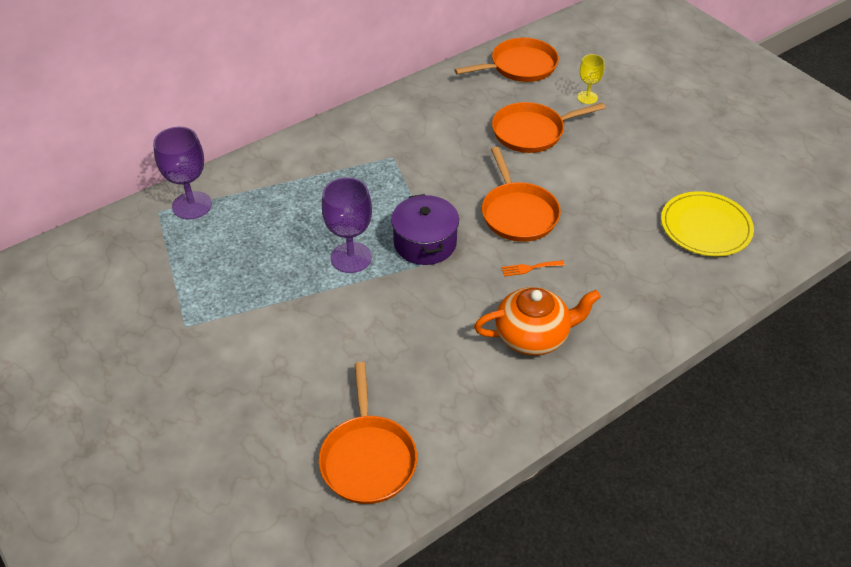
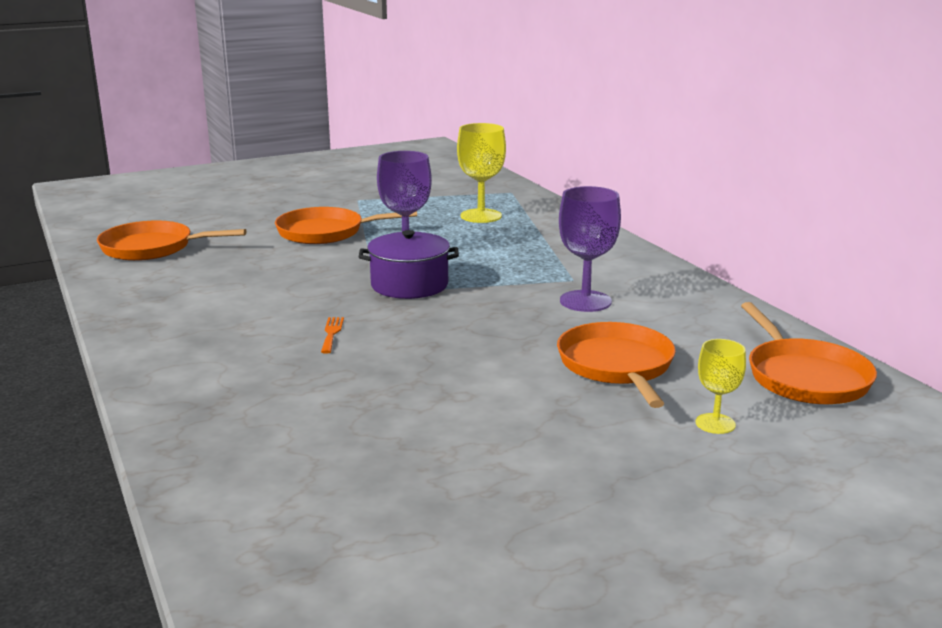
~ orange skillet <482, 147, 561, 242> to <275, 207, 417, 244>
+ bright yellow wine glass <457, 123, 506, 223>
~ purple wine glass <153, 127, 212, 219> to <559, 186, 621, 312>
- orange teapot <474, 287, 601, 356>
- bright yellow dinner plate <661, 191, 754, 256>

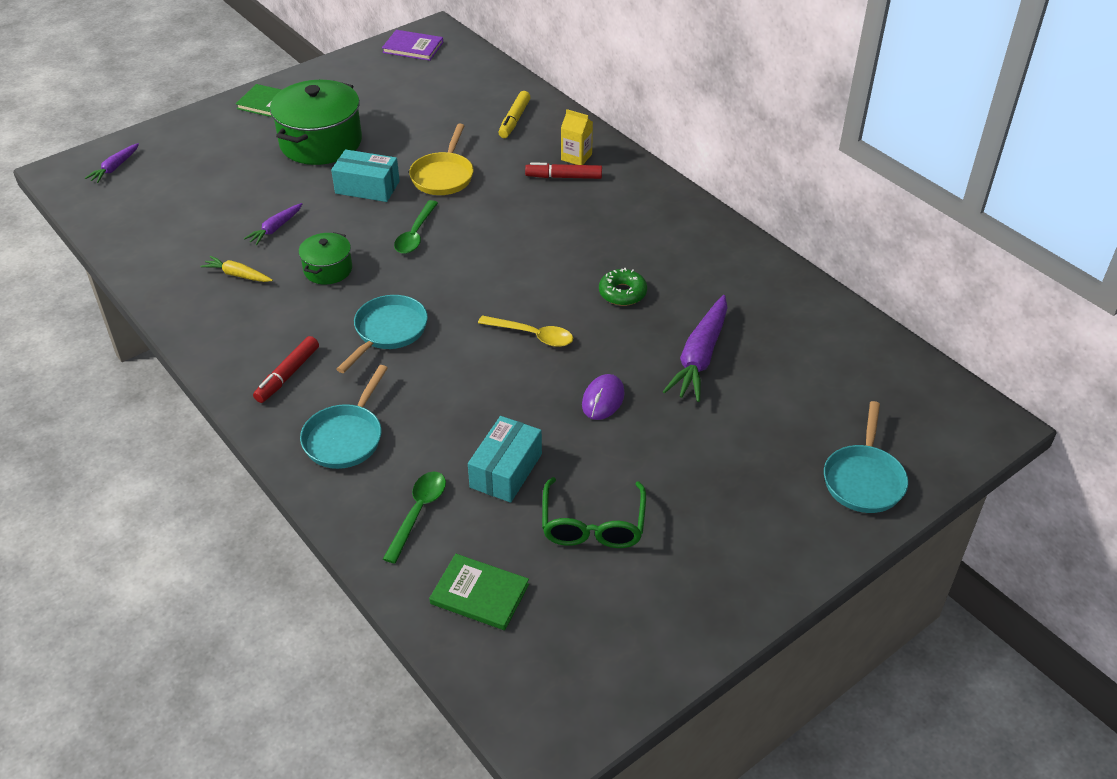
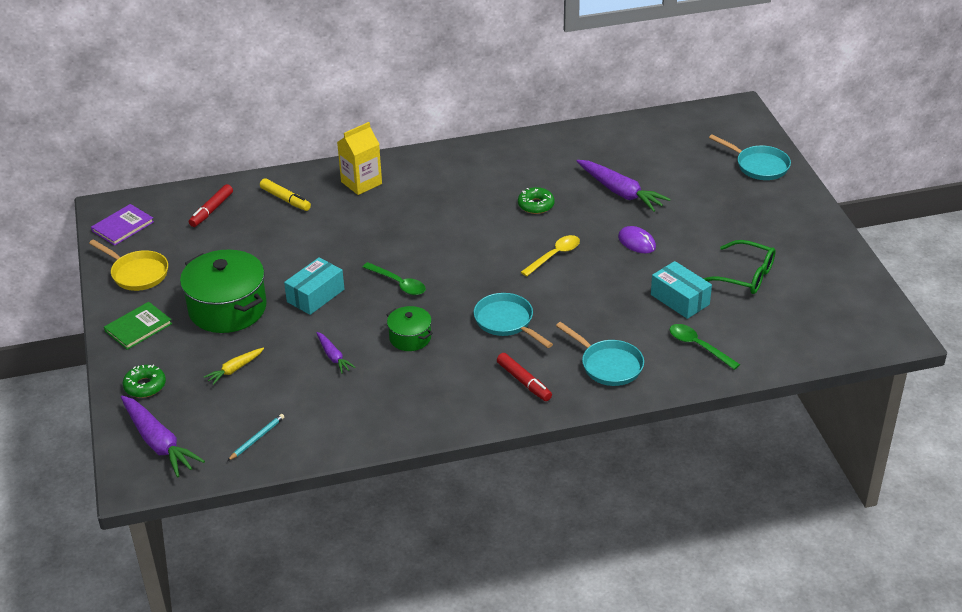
~ bright yellow skillet <409, 124, 473, 195> to <89, 239, 168, 291>
~ purple carrot <85, 143, 139, 183> = <121, 395, 205, 478> x1.87
+ emerald donut <123, 365, 166, 398>
~ scarlet marker pen <525, 162, 602, 179> to <189, 184, 233, 227>
~ bright yellow carrot <200, 256, 273, 282> to <204, 348, 264, 385>
+ turquoise pencil <227, 414, 284, 461>
~ bright yellow juice carton <561, 109, 593, 165> = <337, 122, 382, 195> x1.50
- emerald hardcover <429, 554, 529, 630>

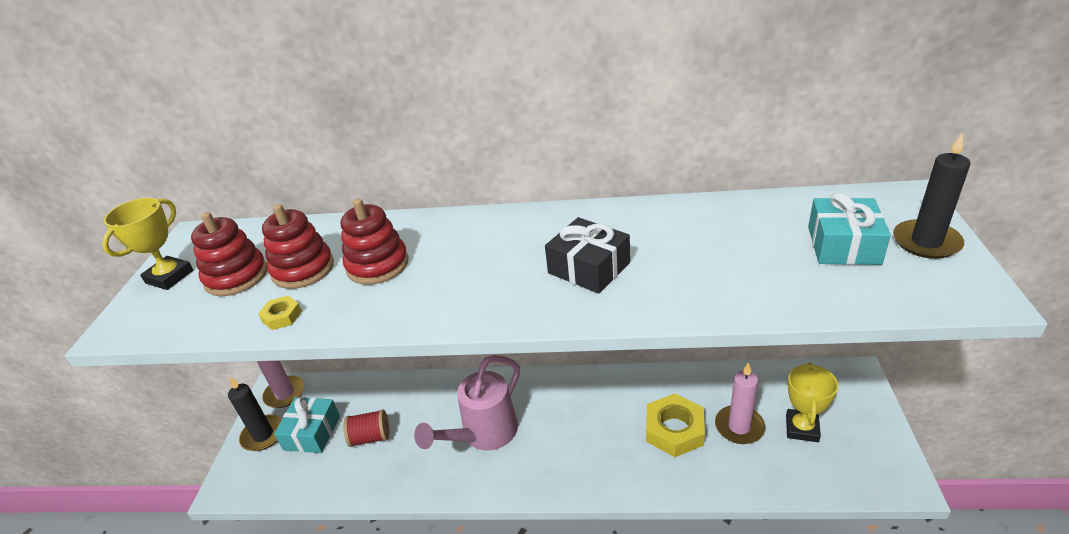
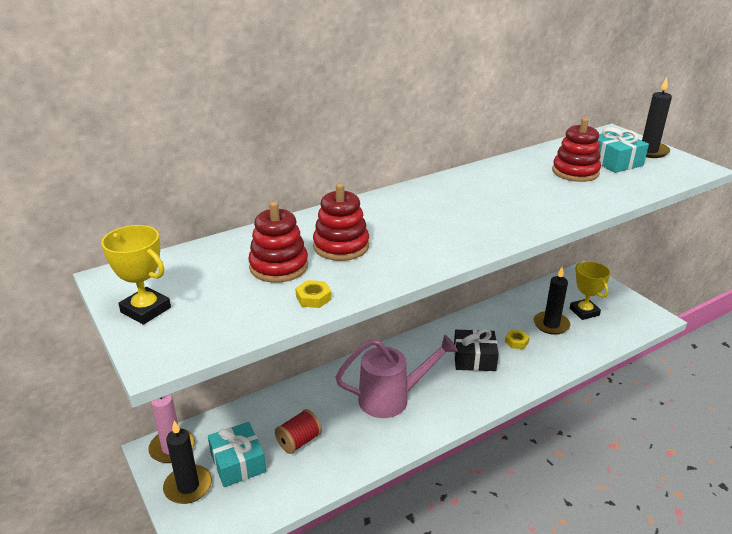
~ bright yellow award cup <102, 198, 193, 290> = <101, 225, 171, 325> 45 degrees counterclockwise
~ rosy watering can <414, 355, 520, 450> = <335, 335, 458, 418> 105 degrees counterclockwise
~ ebony gift <545, 217, 630, 294> to <454, 329, 499, 371>
~ bright yellow nut <646, 394, 705, 457> = <505, 330, 530, 349> x0.48
~ rosy pillar candle <715, 362, 765, 444> to ebony pillar candle <534, 267, 570, 335>
~ scarlet stacking toy <191, 212, 267, 296> to <552, 118, 601, 182>

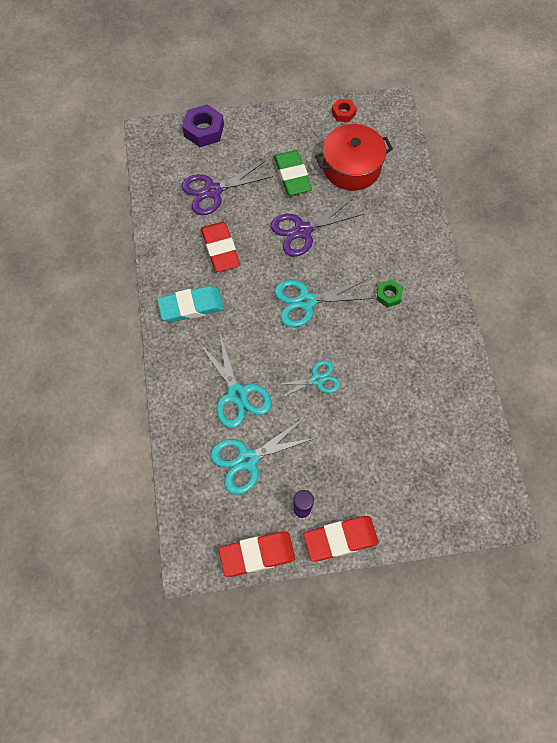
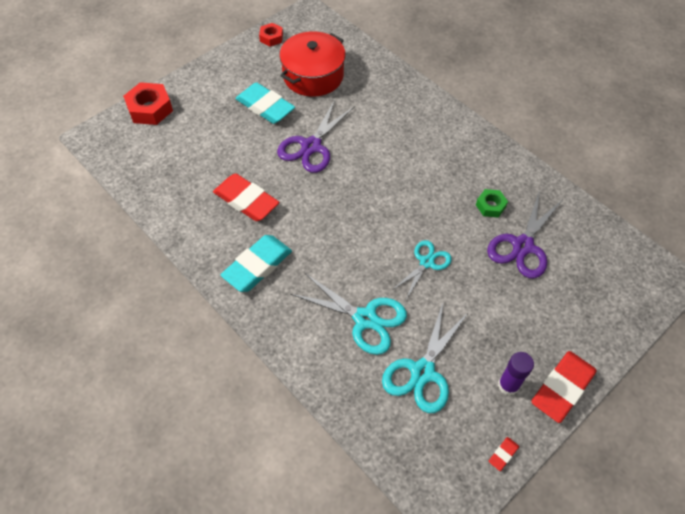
~ purple nut <182, 104, 224, 147> to scarlet nut <123, 82, 173, 125>
~ emerald pencil eraser <274, 150, 312, 195> to turquoise pencil eraser <235, 82, 295, 124>
~ emerald nut <376, 279, 403, 308> to <476, 189, 508, 218>
~ purple pair of scissors <182, 162, 273, 215> to <487, 190, 562, 279>
~ scarlet pencil eraser <219, 532, 295, 577> = <489, 437, 519, 471> x0.42
- turquoise pair of scissors <274, 279, 373, 327>

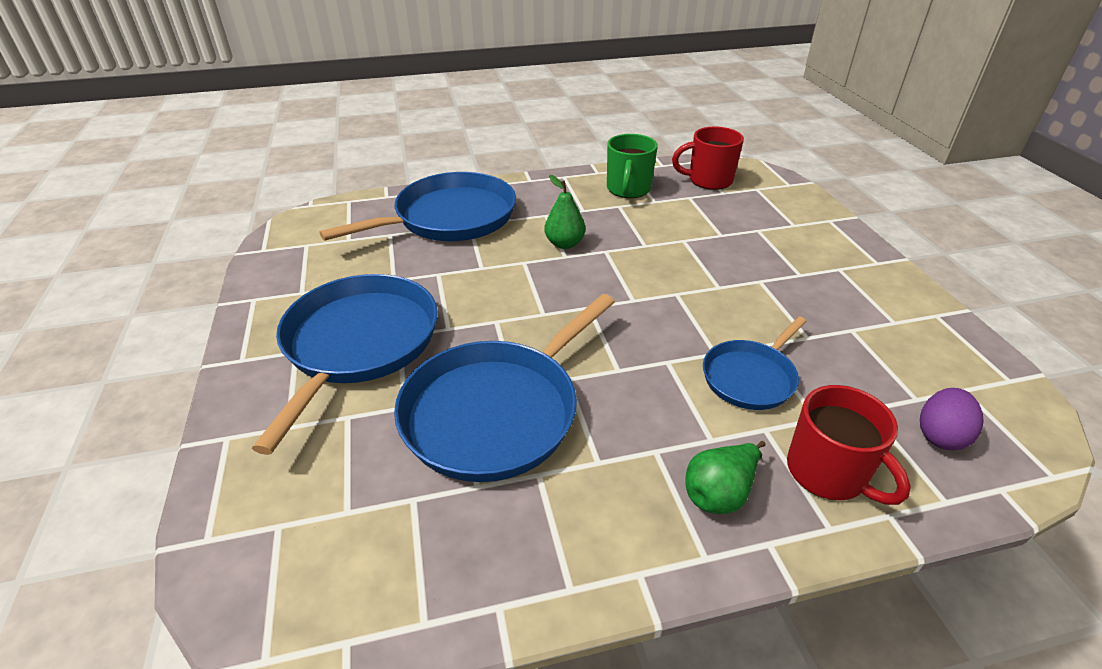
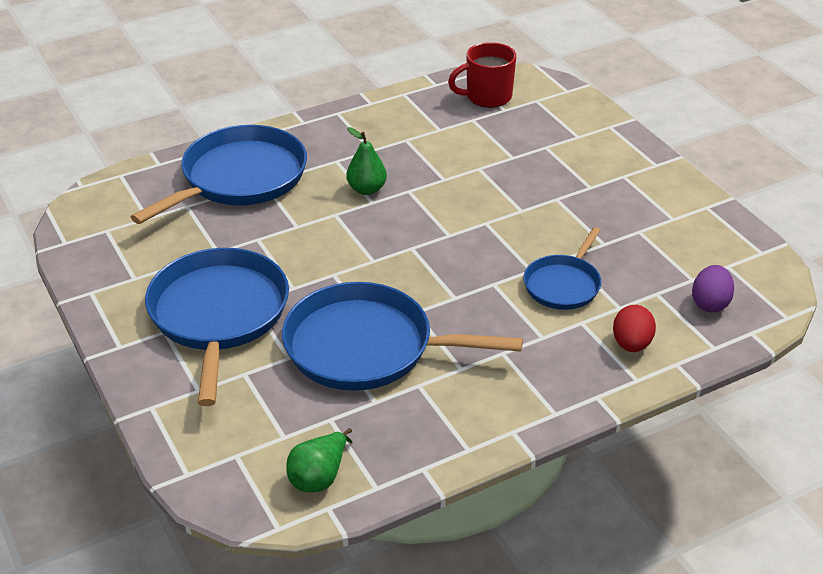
~ cobalt skillet <394, 294, 615, 482> = <282, 282, 523, 391> 75 degrees clockwise
~ emerald toy pear <685, 441, 766, 514> to <286, 428, 352, 492>
~ scarlet tea mug <787, 385, 911, 505> to scarlet toy egg <613, 305, 656, 352>
- emerald tea mug <607, 134, 658, 198>

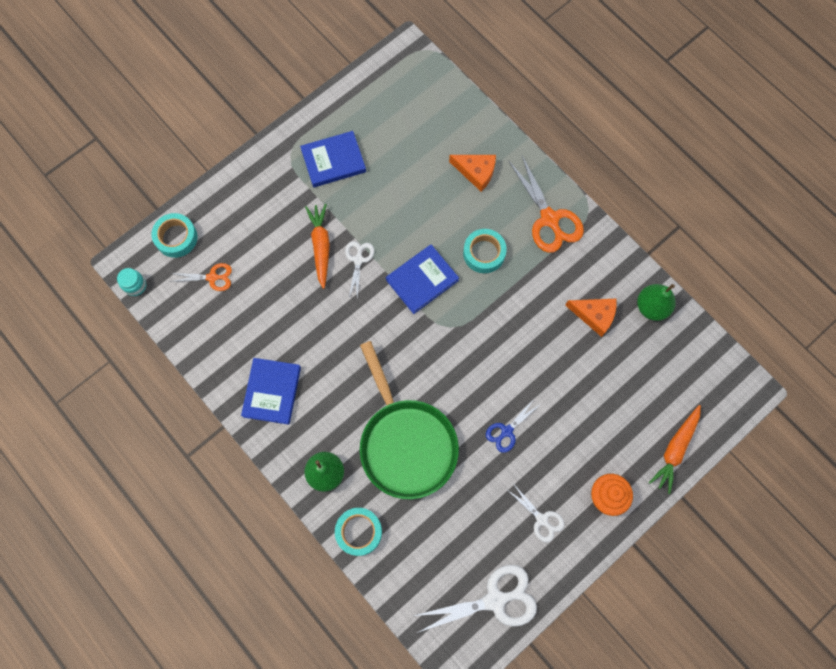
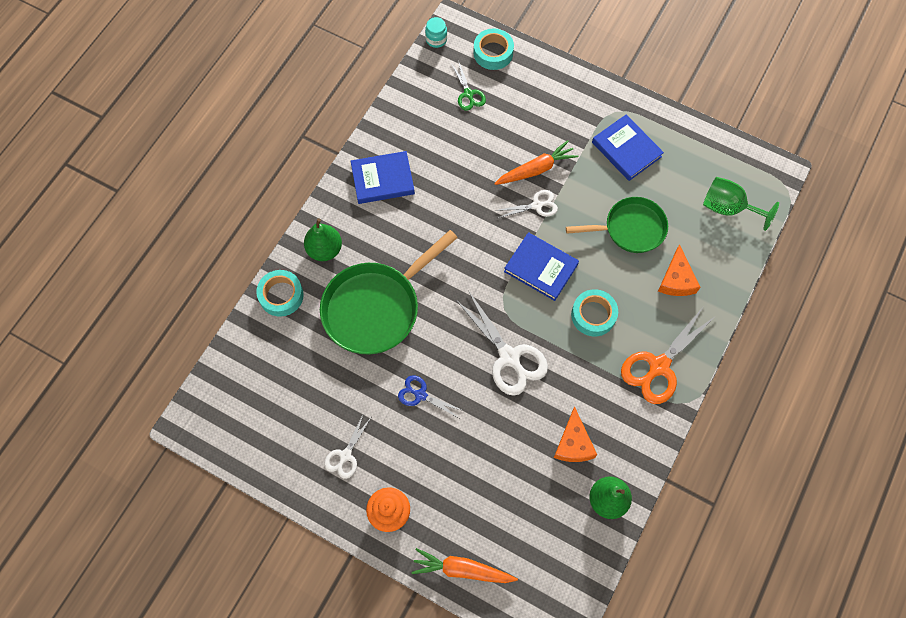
~ orange pair of scissors <170, 263, 232, 291> to emerald pair of scissors <451, 60, 486, 111>
~ snow-white pair of scissors <413, 565, 537, 633> to <456, 290, 548, 396>
+ emerald skillet <566, 197, 668, 253>
+ emerald wine glass <703, 177, 779, 231>

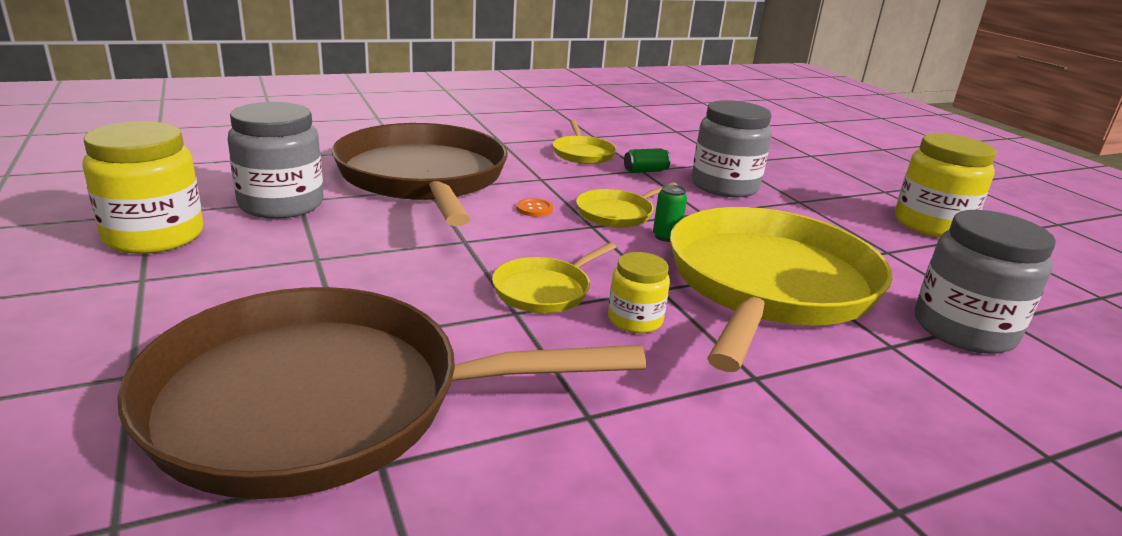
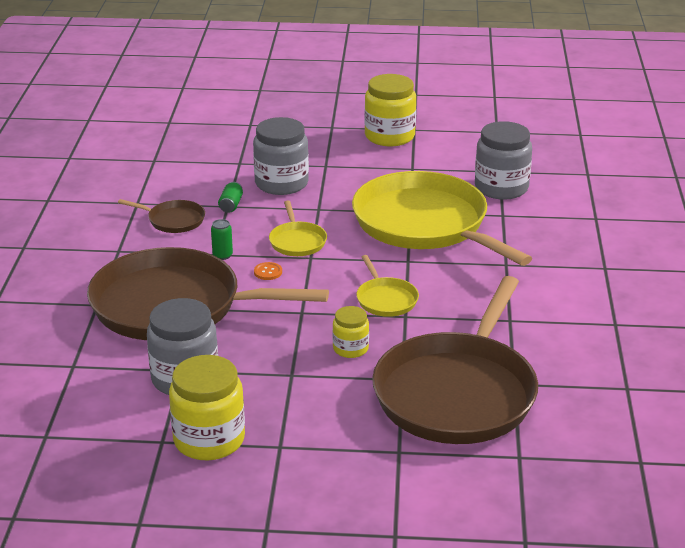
~ bright yellow skillet <553, 120, 617, 164> to brown skillet <118, 199, 205, 233>
~ emerald soda can <653, 184, 687, 242> to <211, 219, 233, 260>
~ bright yellow jar <608, 252, 670, 333> to <333, 306, 369, 358>

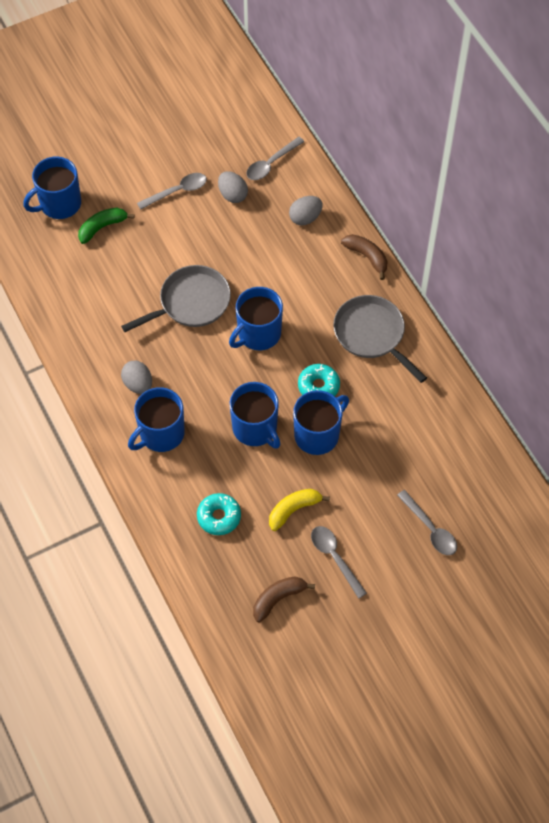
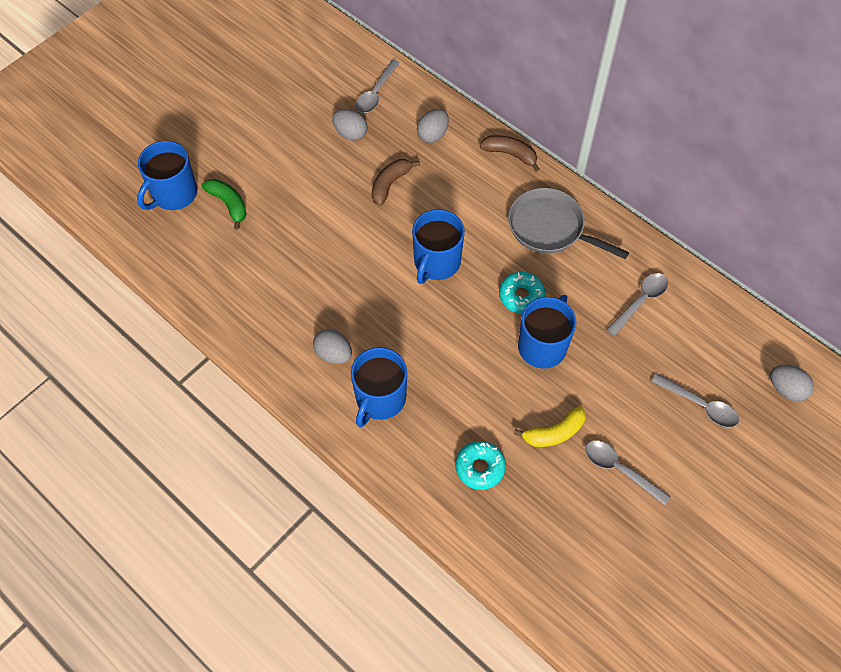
~ emerald banana <78, 208, 135, 244> = <201, 179, 246, 230> 105 degrees clockwise
~ brown banana <253, 577, 315, 622> to <372, 159, 420, 206>
~ bright yellow banana <269, 489, 330, 531> = <514, 406, 586, 447> 150 degrees counterclockwise
~ ash-grey spoon <137, 173, 207, 210> to <606, 273, 668, 336>
+ ash-grey toy egg <770, 365, 814, 401>
- ash-grey skillet <121, 265, 231, 332>
- cobalt tea mug <229, 382, 280, 449>

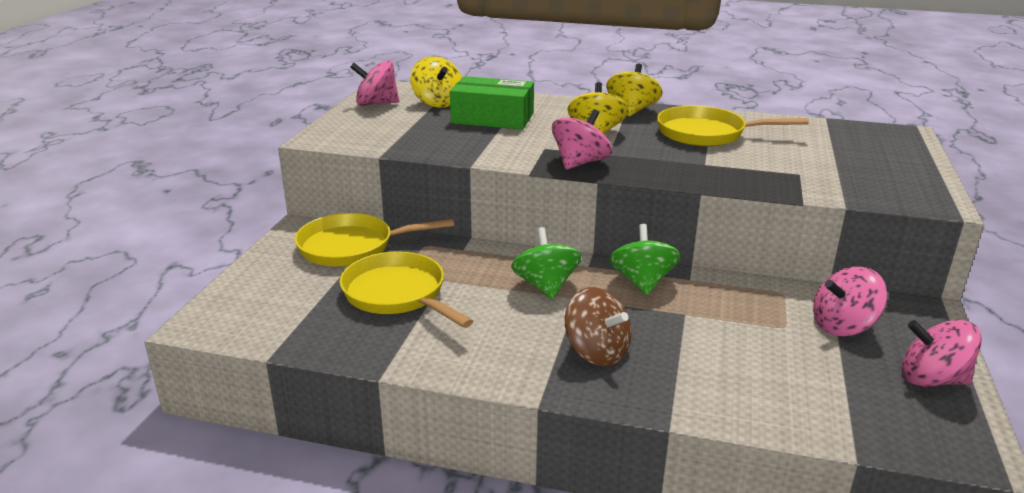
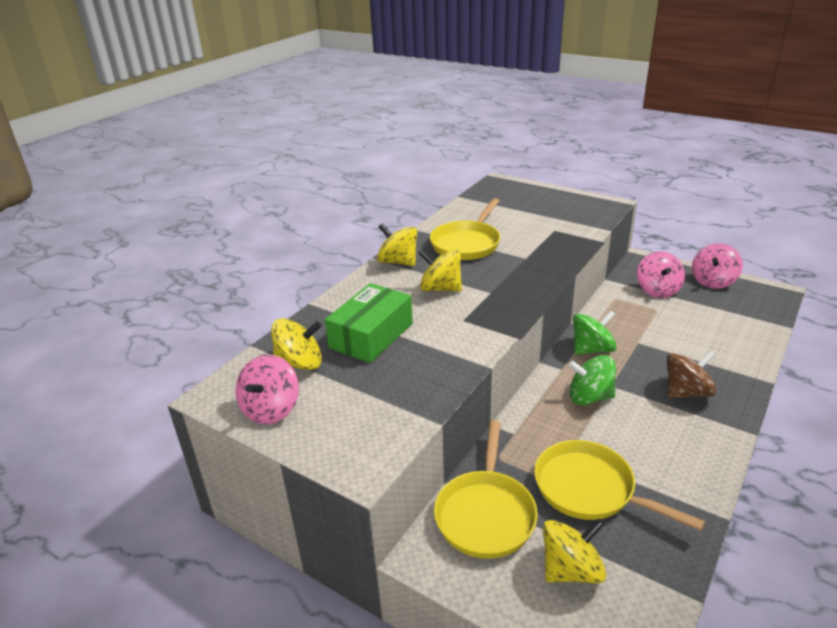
~ bright yellow skillet <340, 251, 473, 328> = <534, 440, 705, 531> 60 degrees clockwise
+ bright yellow toy top <543, 519, 606, 583>
~ emerald toy top <609, 224, 681, 295> = <573, 311, 617, 355> 135 degrees clockwise
- rosy toy top <552, 109, 612, 170>

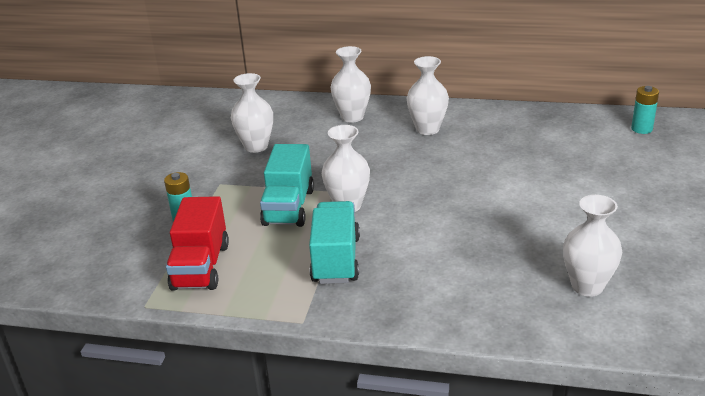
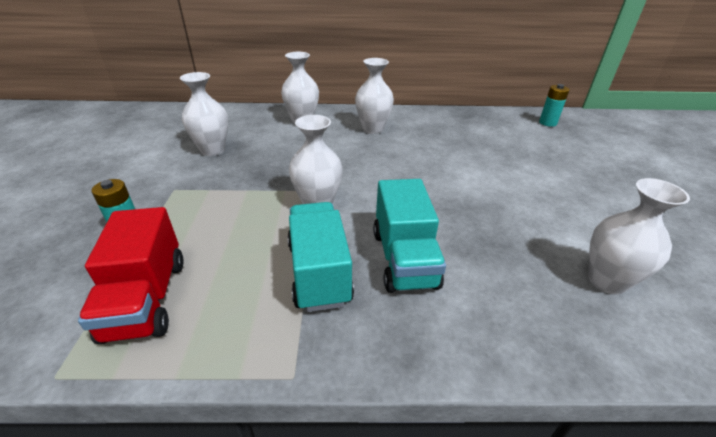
~ turquoise toy truck <260, 144, 314, 227> to <373, 179, 446, 293>

